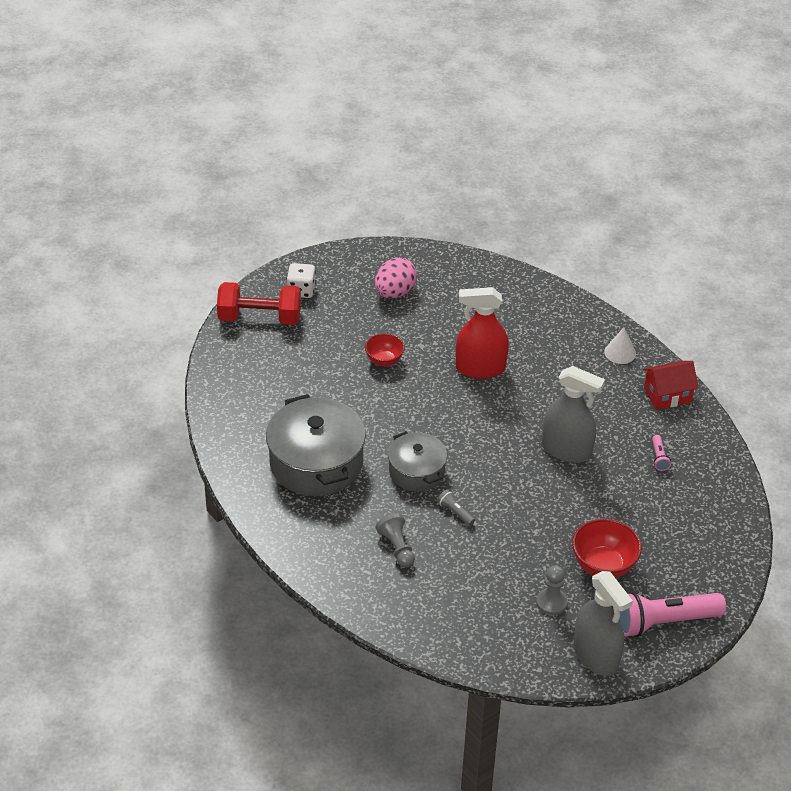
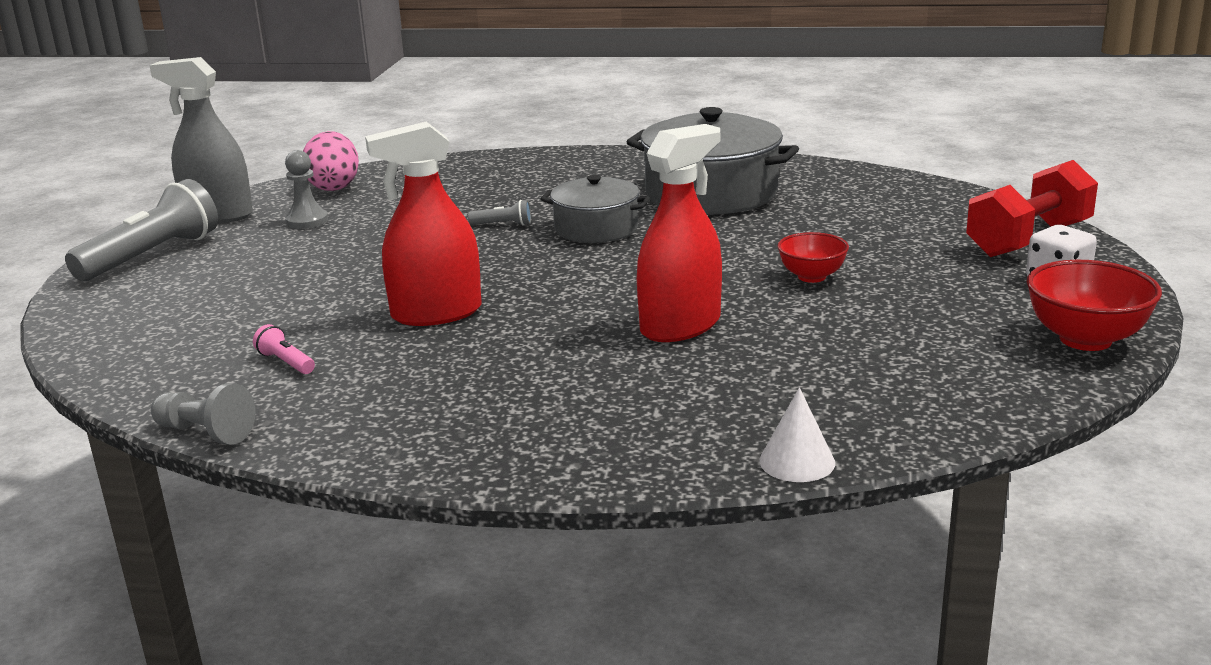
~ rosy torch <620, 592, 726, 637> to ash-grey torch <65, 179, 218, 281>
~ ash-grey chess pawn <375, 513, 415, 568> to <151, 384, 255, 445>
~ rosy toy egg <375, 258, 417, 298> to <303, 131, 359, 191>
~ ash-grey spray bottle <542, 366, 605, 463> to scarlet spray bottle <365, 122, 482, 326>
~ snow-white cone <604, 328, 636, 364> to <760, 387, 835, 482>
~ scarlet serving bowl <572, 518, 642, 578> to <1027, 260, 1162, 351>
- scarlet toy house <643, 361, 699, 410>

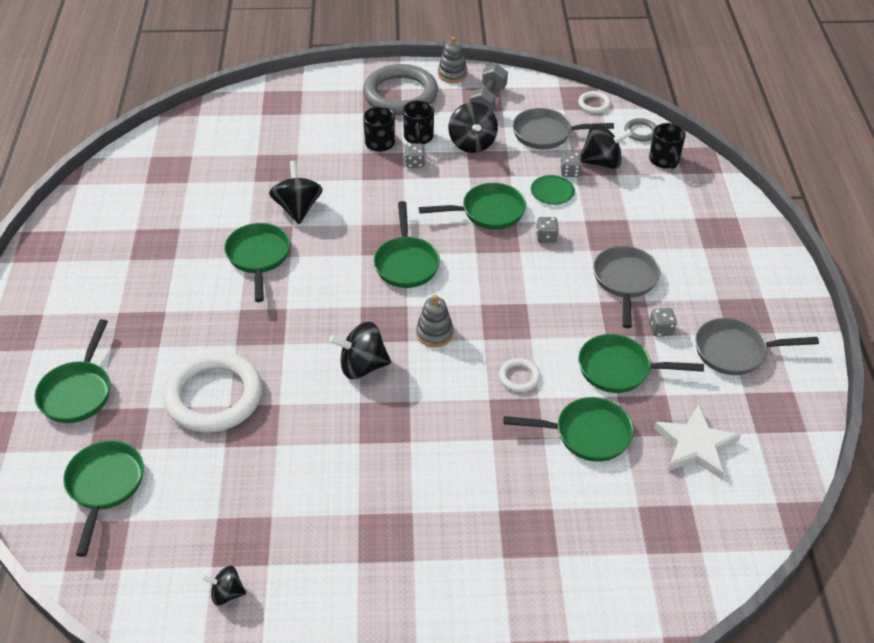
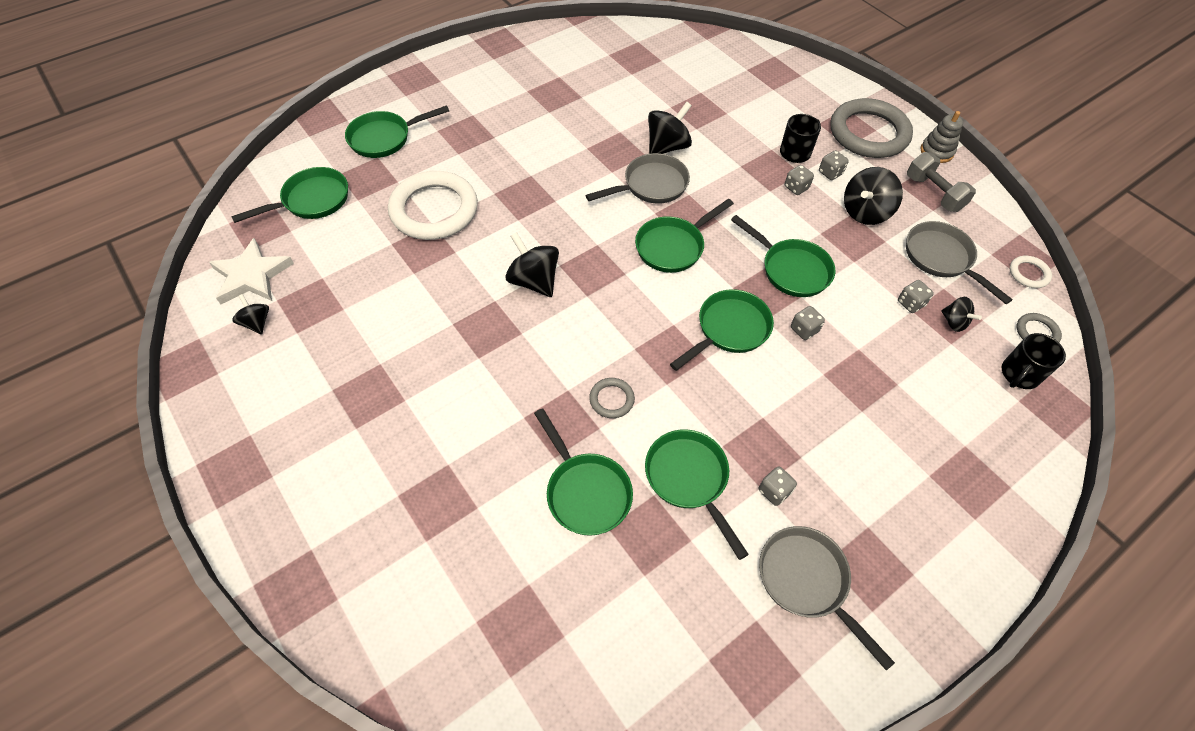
~ snow-white five-pointed star <654, 405, 741, 479> to <209, 238, 294, 304>
~ ash-grey skillet <593, 246, 660, 328> to <586, 153, 690, 203>
~ snow-white torus <499, 358, 540, 392> to ash-grey torus <589, 378, 635, 418>
~ emerald skillet <224, 223, 290, 302> to <670, 289, 774, 371>
~ ebony tea mug <403, 100, 434, 144> to ash-grey game die <819, 150, 849, 180>
~ ash-grey free weight <470, 64, 508, 112> = <907, 152, 976, 212> 75 degrees clockwise
~ ebony toy top <581, 123, 633, 169> = <941, 297, 982, 332> x0.57
- ash-grey stacking toy <416, 295, 454, 347>
- emerald dinner plate <531, 175, 575, 205>

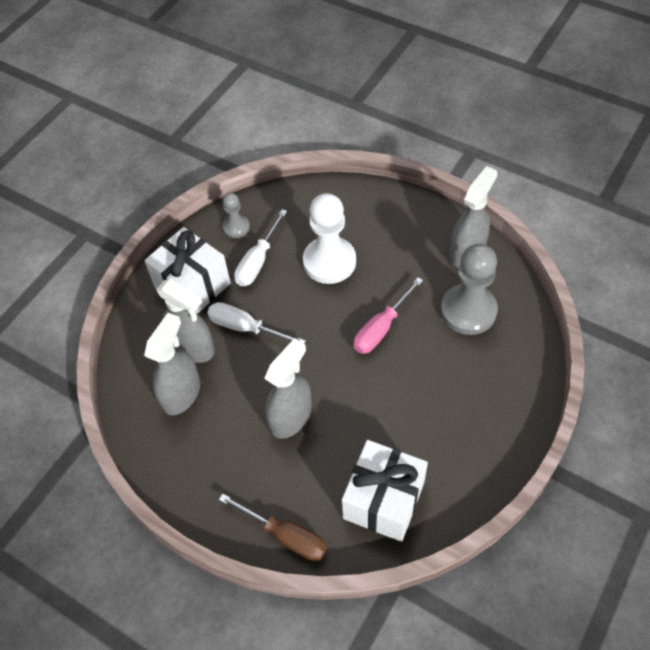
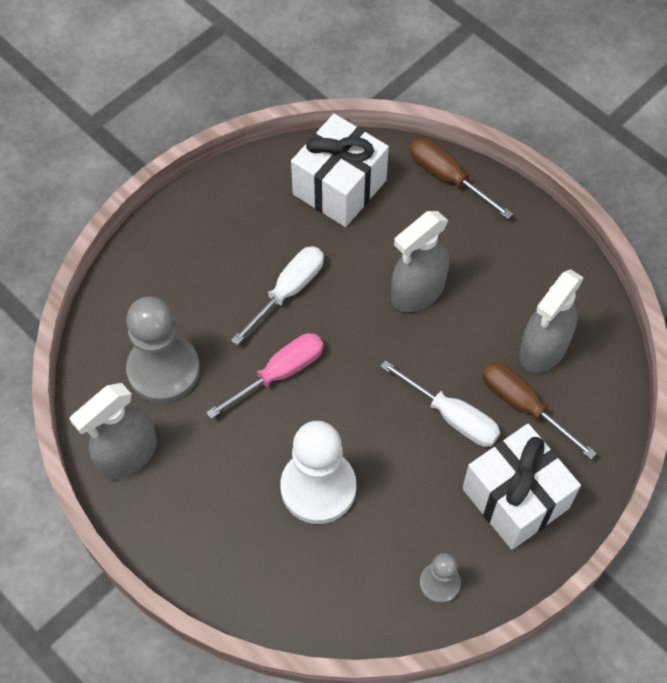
~ snow-white screwdriver <234, 209, 287, 286> to <231, 246, 324, 345>
~ ash-grey spray bottle <156, 279, 215, 363> to brown screwdriver <482, 362, 597, 459>

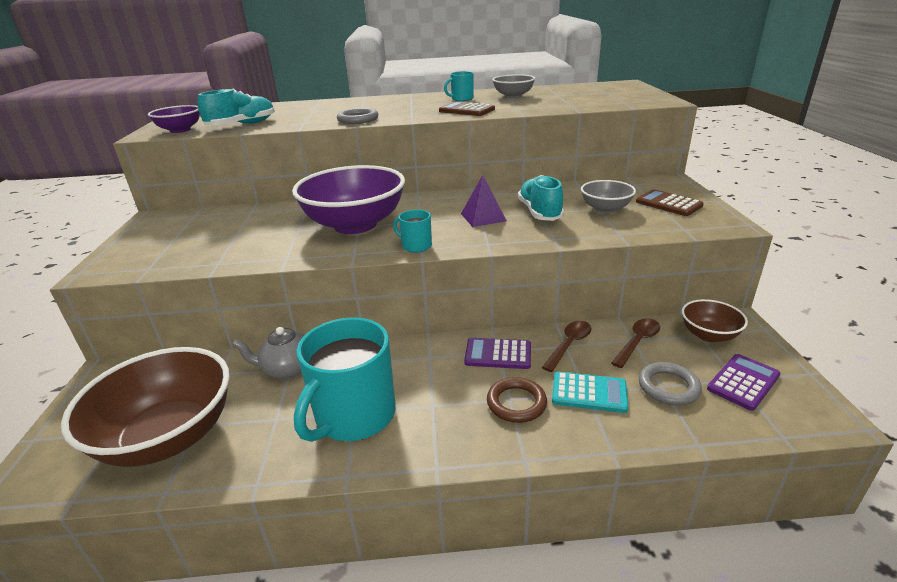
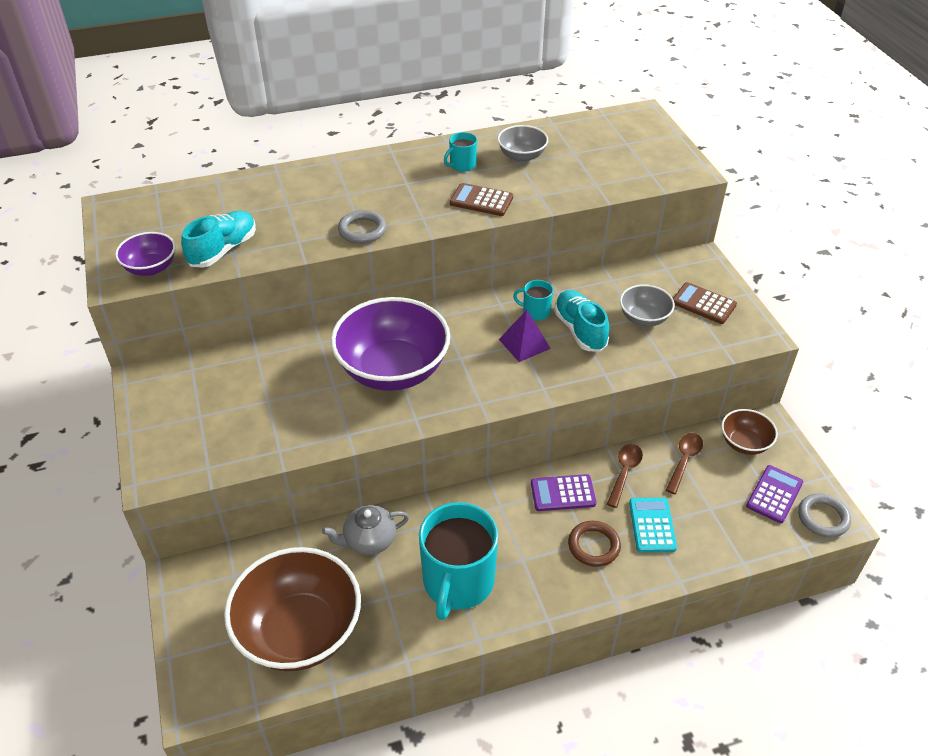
~ turquoise tea mug <393, 209, 432, 253> to <513, 280, 553, 321>
~ turquoise calculator <552, 372, 629, 413> = <629, 498, 677, 552> 90 degrees counterclockwise
~ ash-grey torus <639, 362, 702, 405> to <798, 493, 851, 538>

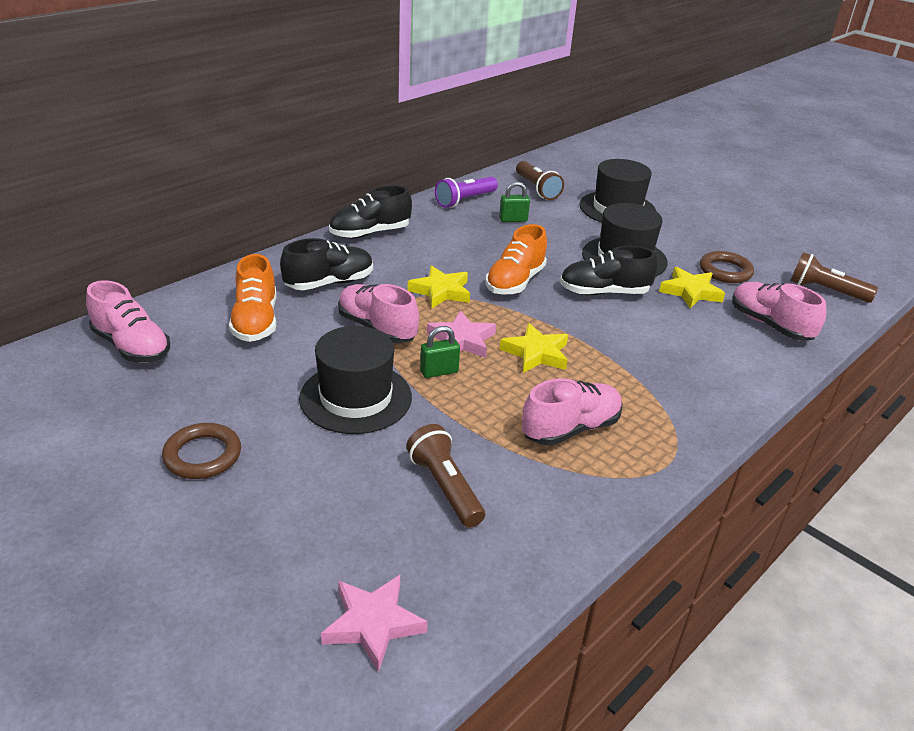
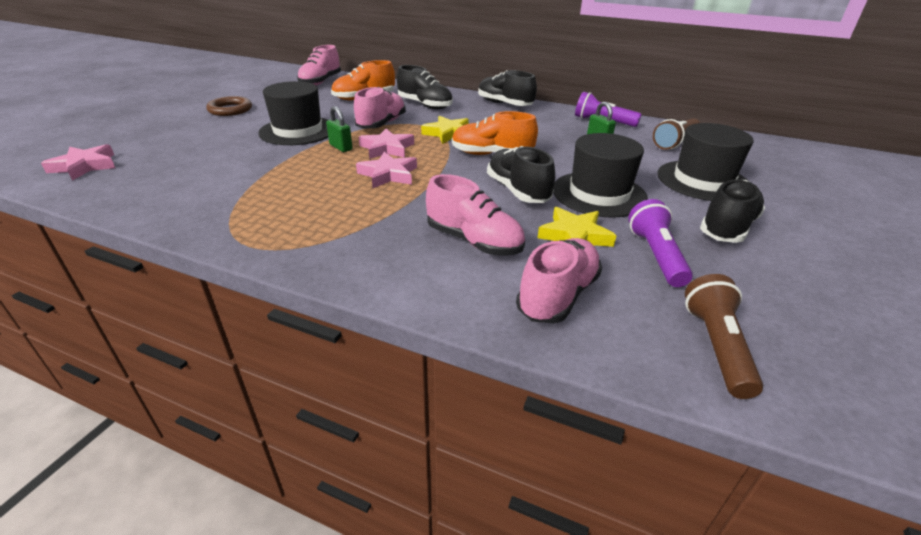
~ bright yellow five-pointed star <499, 323, 568, 373> to rosy five-pointed star <356, 152, 417, 188>
~ rosy shoe <522, 378, 623, 446> to <426, 174, 525, 256>
~ brown torus <700, 251, 754, 283> to purple torch <628, 199, 693, 287>
+ ebony shoe <700, 180, 766, 243>
- brown torch <406, 424, 485, 528>

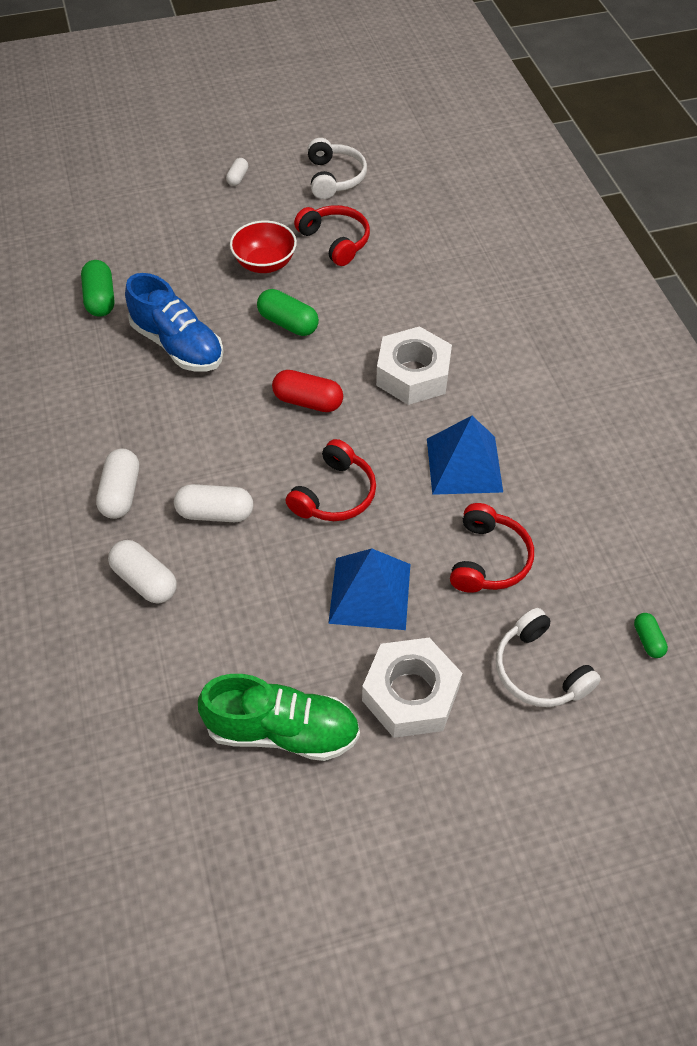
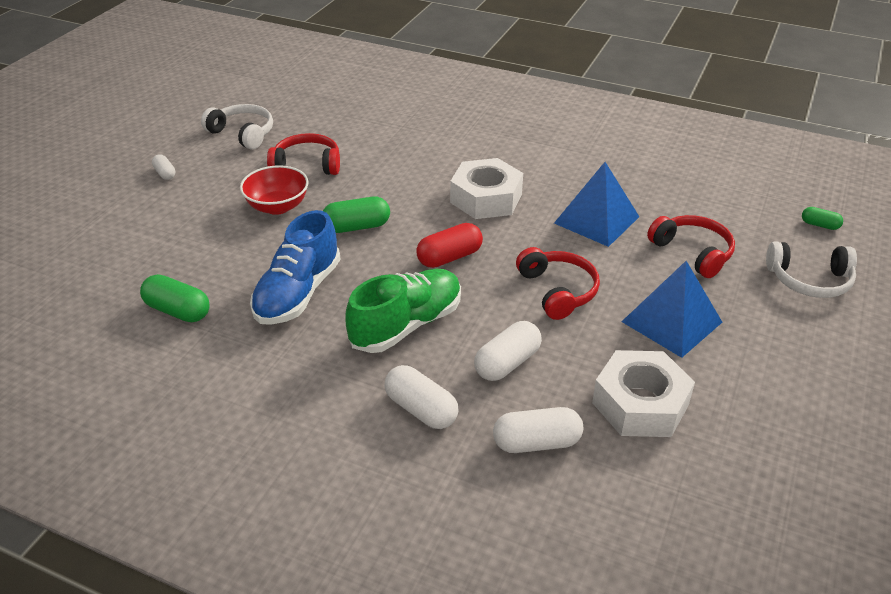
~ cobalt shoe <125, 273, 224, 371> = <250, 210, 341, 325> 120 degrees clockwise
~ emerald shoe <198, 674, 360, 761> to <345, 269, 461, 353>
~ snow-white nut <362, 638, 462, 738> to <592, 350, 695, 437>

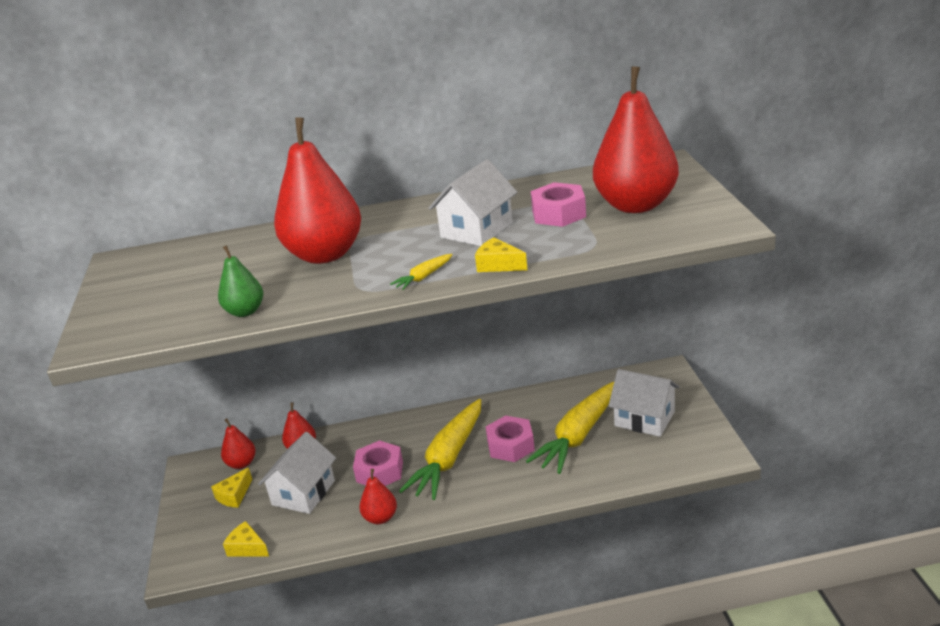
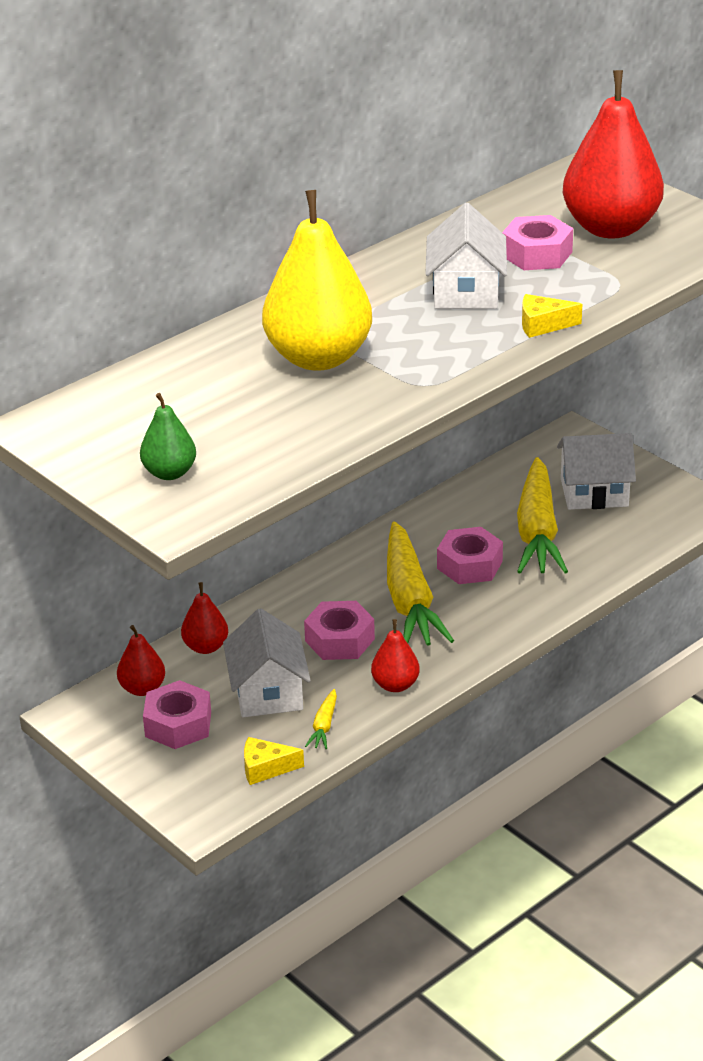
~ emerald toy pear <218, 245, 263, 317> to <140, 393, 196, 480>
~ bright yellow piece of cheese <211, 468, 252, 508> to rosy nut <143, 680, 211, 749>
~ scarlet toy pear <274, 117, 361, 264> to bright yellow toy pear <262, 190, 372, 371>
~ bright yellow carrot <390, 254, 453, 290> to <305, 689, 337, 749>

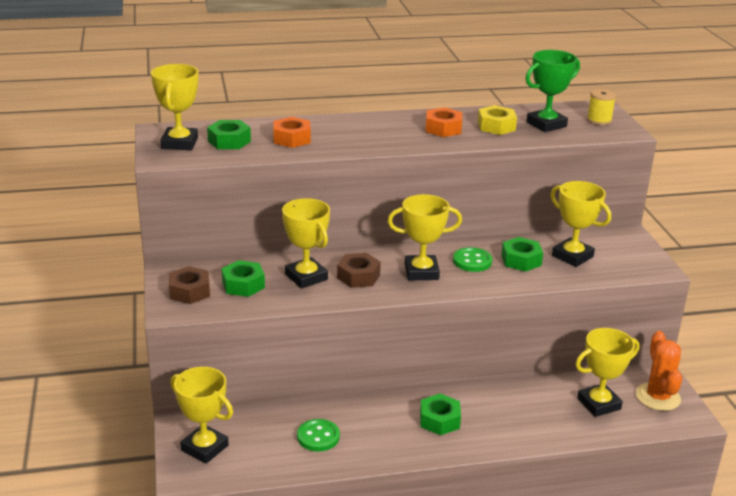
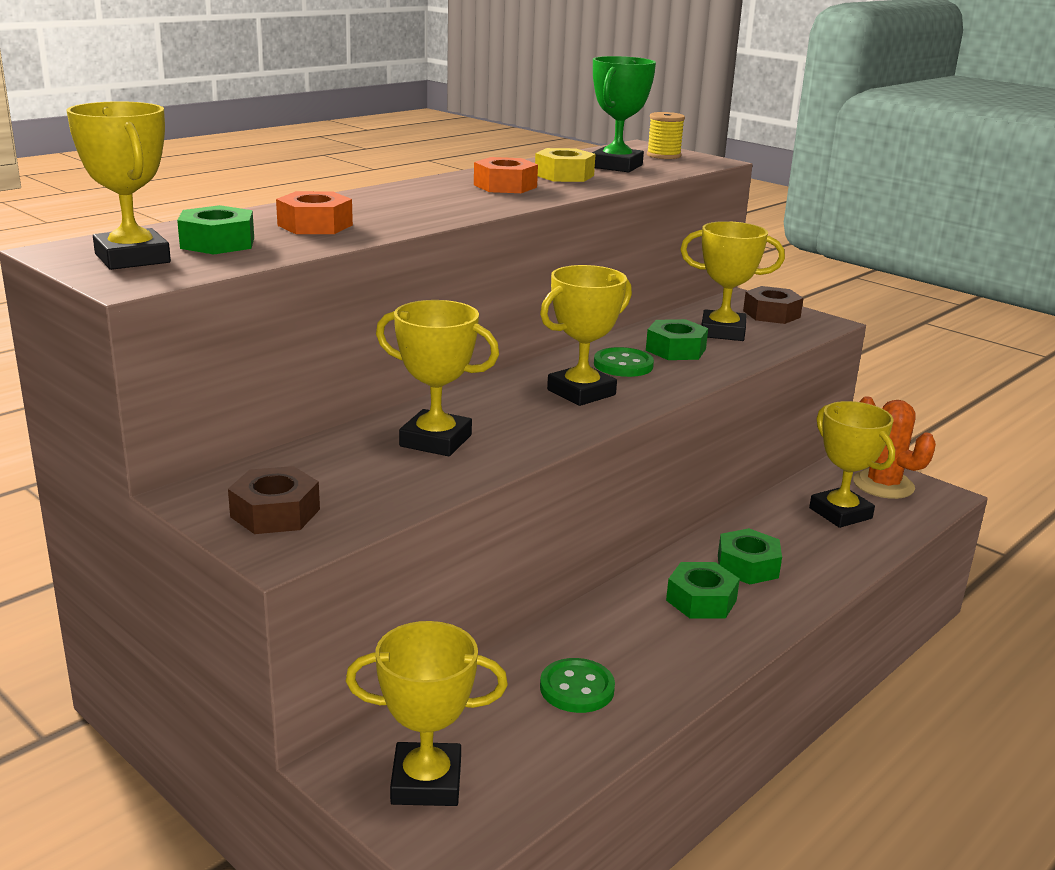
~ emerald nut <221, 260, 265, 297> to <718, 528, 782, 585>
~ brown nut <337, 253, 381, 288> to <743, 286, 803, 324>
~ bright yellow award cup <575, 328, 639, 417> = <809, 401, 895, 528> 60 degrees counterclockwise

